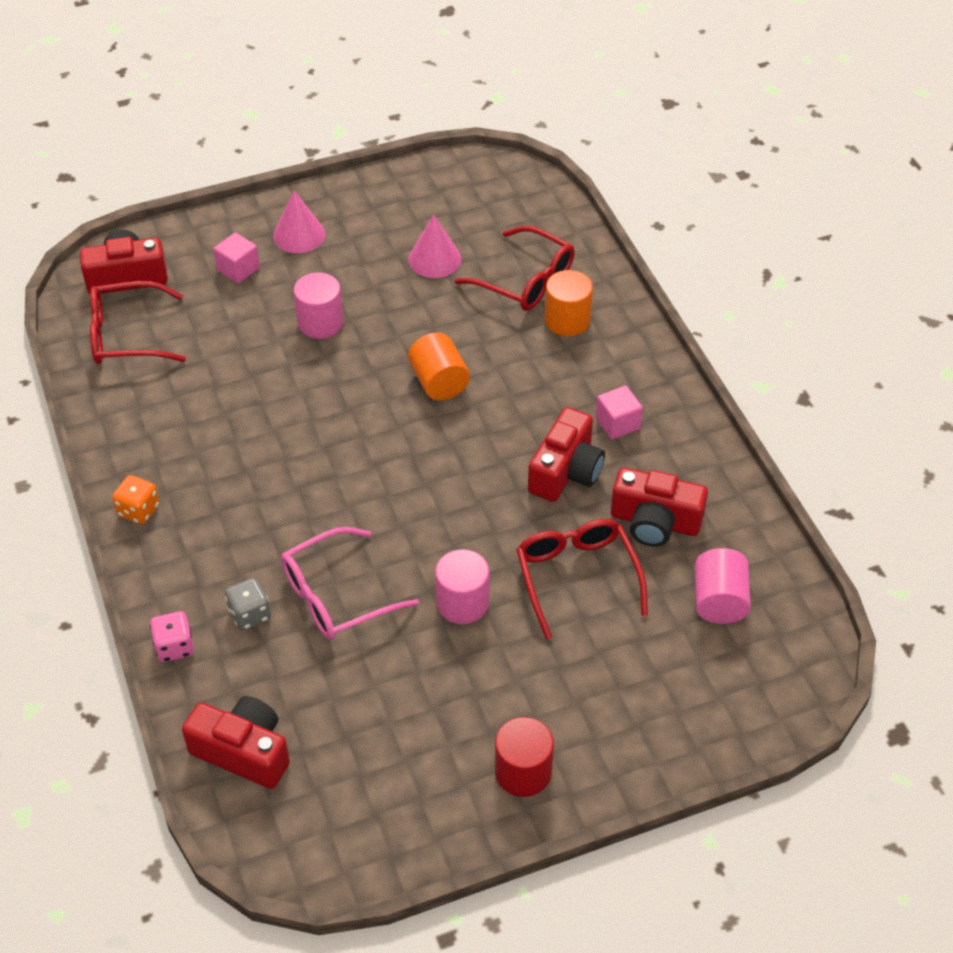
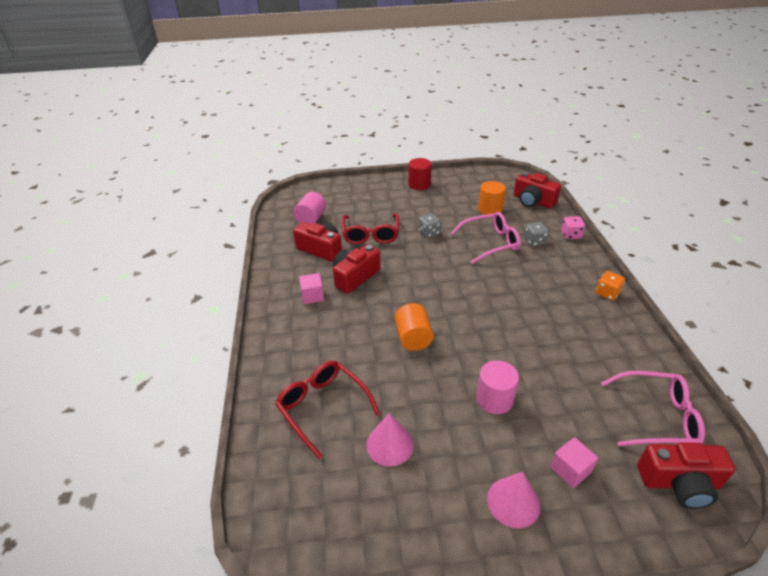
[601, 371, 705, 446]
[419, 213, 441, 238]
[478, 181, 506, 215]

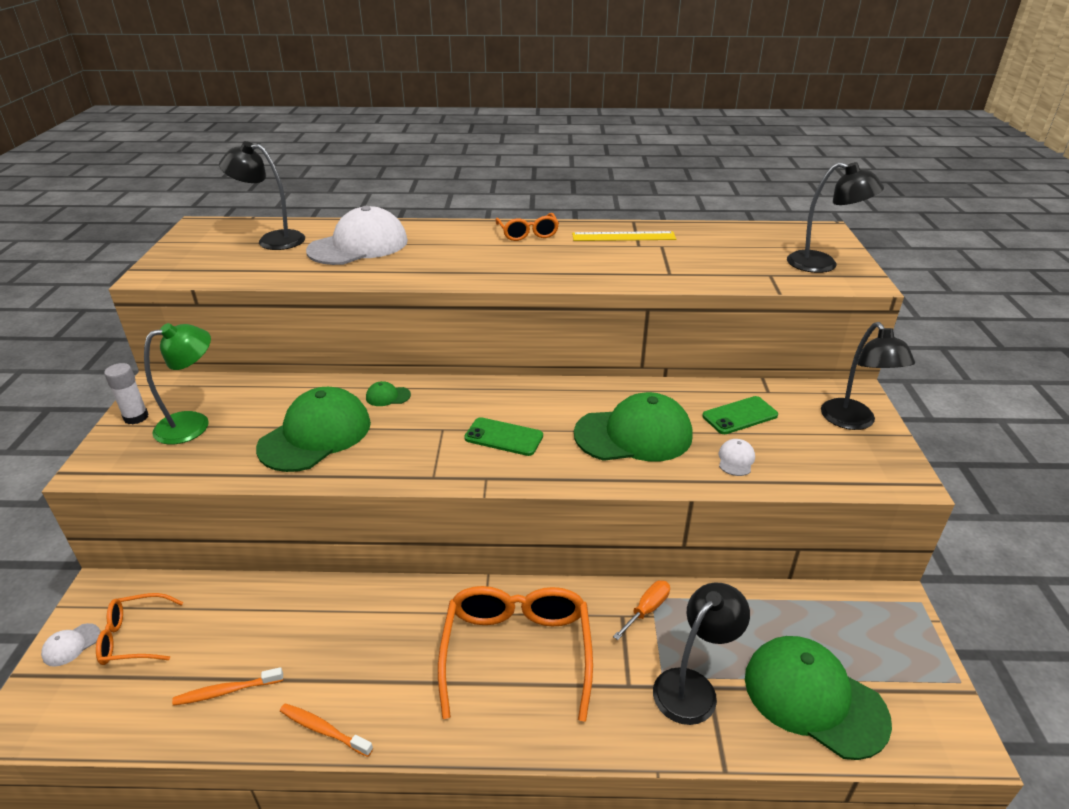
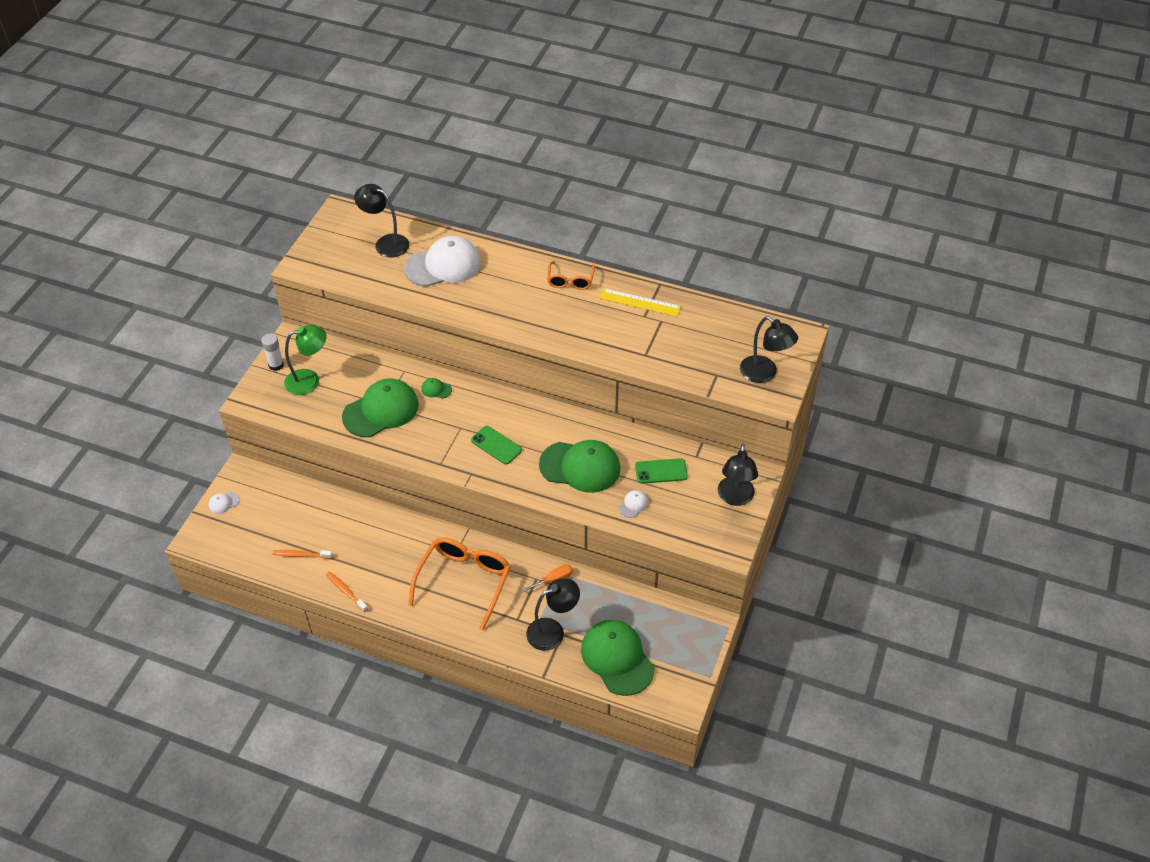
[96, 593, 183, 665] (first image)

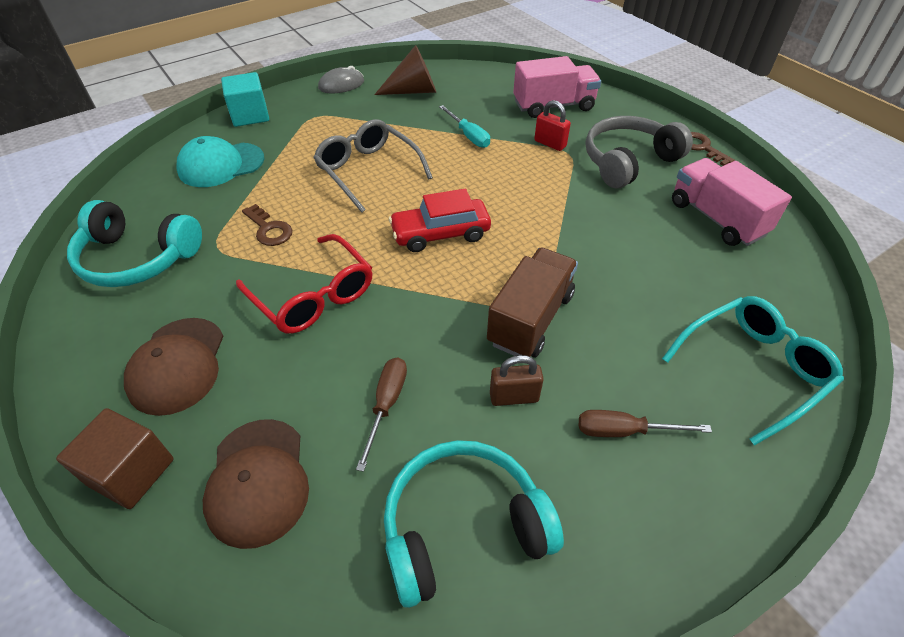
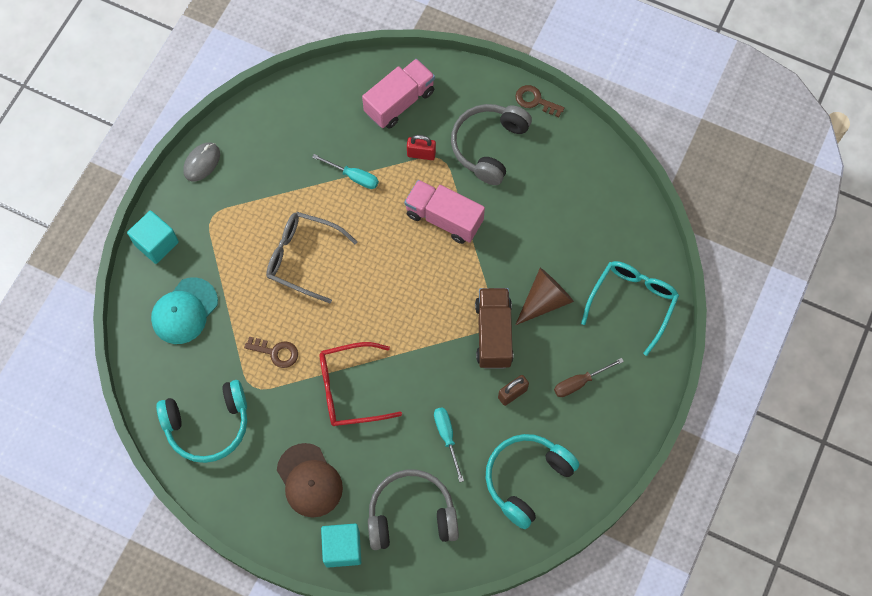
[321, 524, 361, 568]
[368, 470, 459, 550]
[319, 342, 402, 426]
[434, 407, 464, 482]
[515, 268, 574, 325]
[389, 189, 491, 252] (first image)
[404, 180, 485, 244]

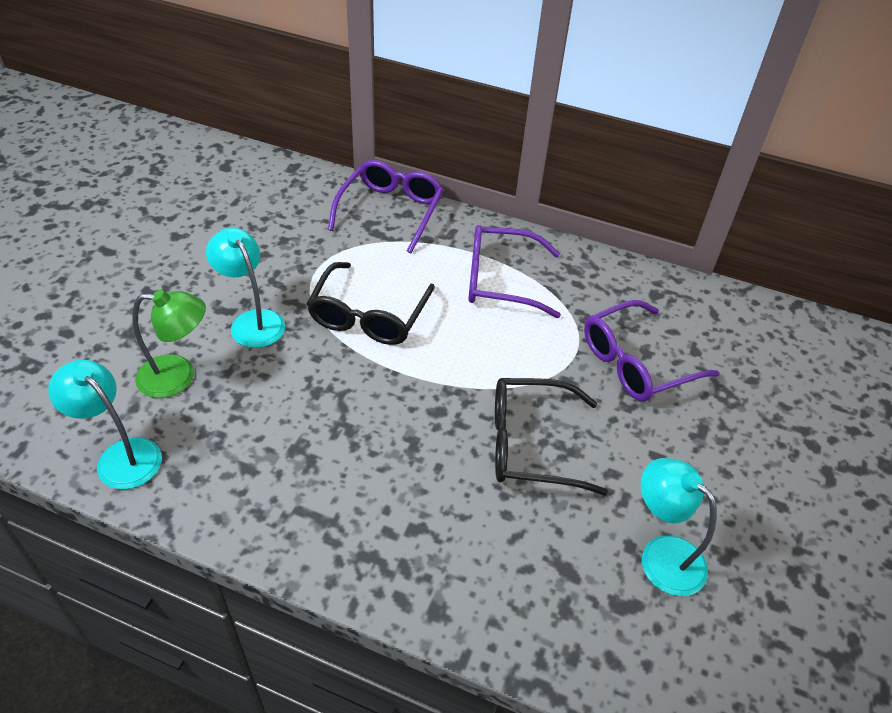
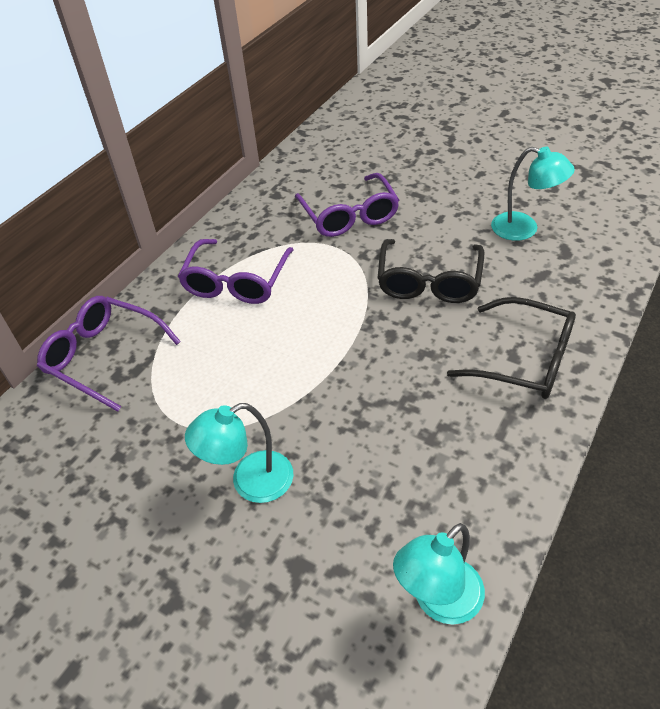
[132, 290, 206, 398] (first image)
[447, 297, 576, 399]
[491, 147, 575, 241]

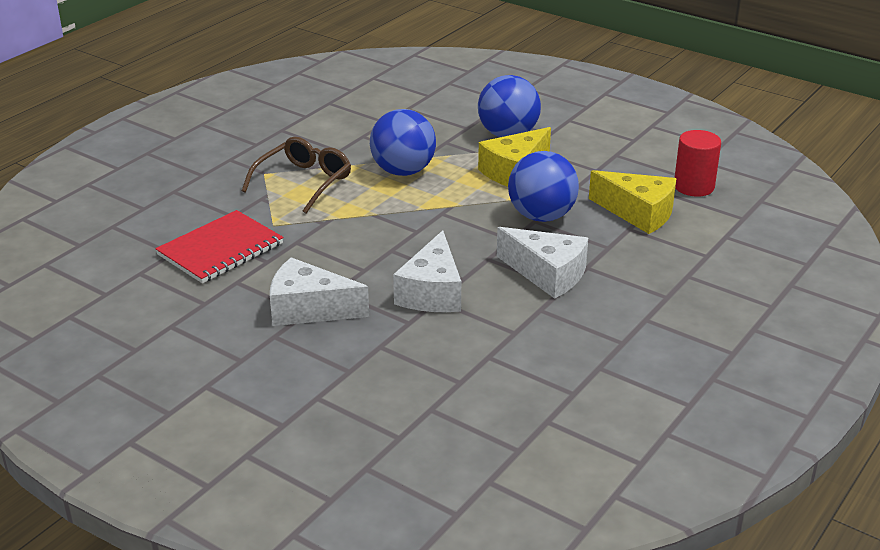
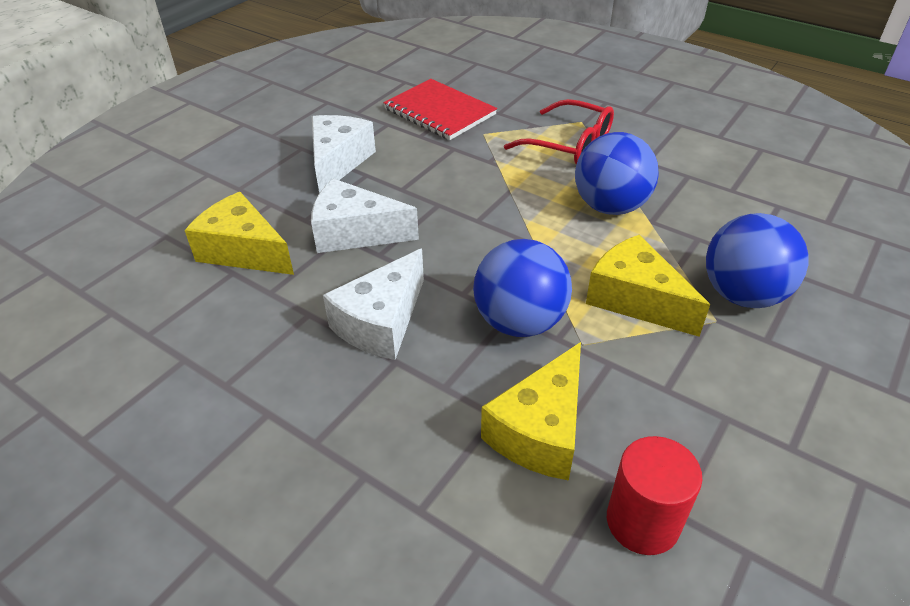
[504, 99, 614, 164]
[184, 192, 294, 275]

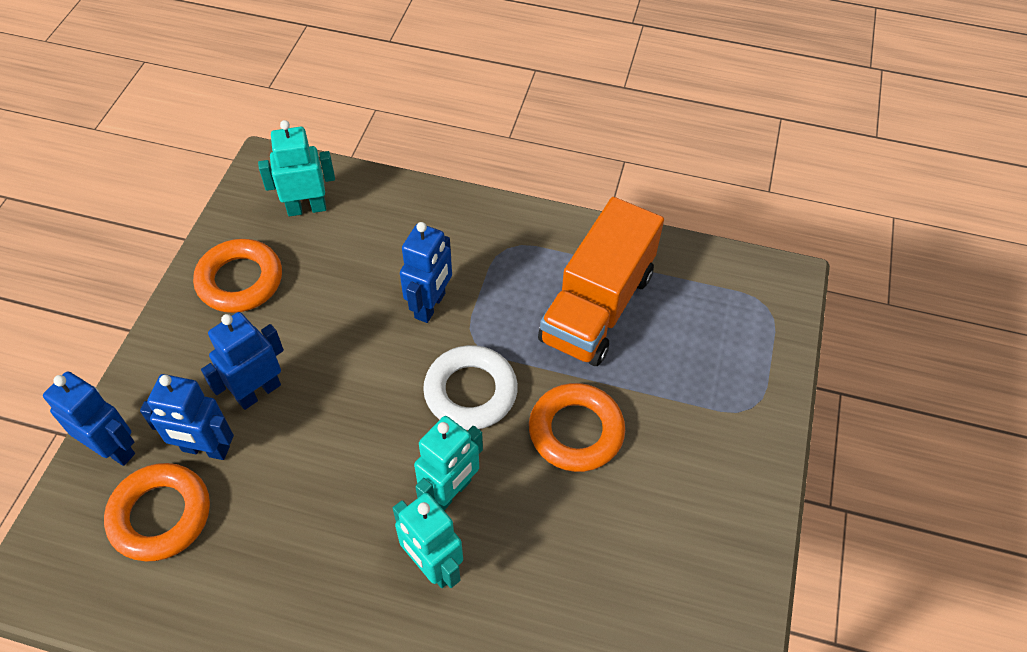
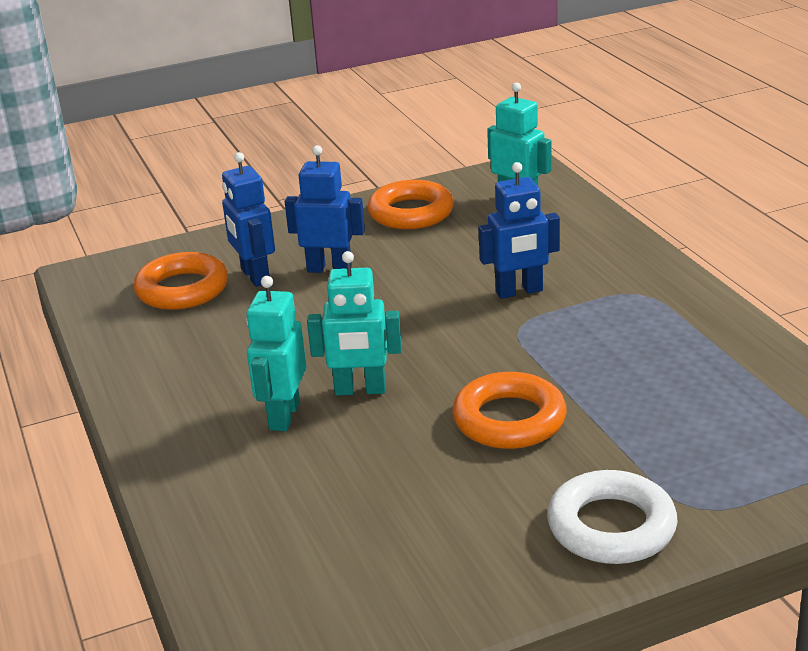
[43, 371, 135, 466] (first image)
[547, 470, 678, 564]
[538, 197, 664, 366] (first image)

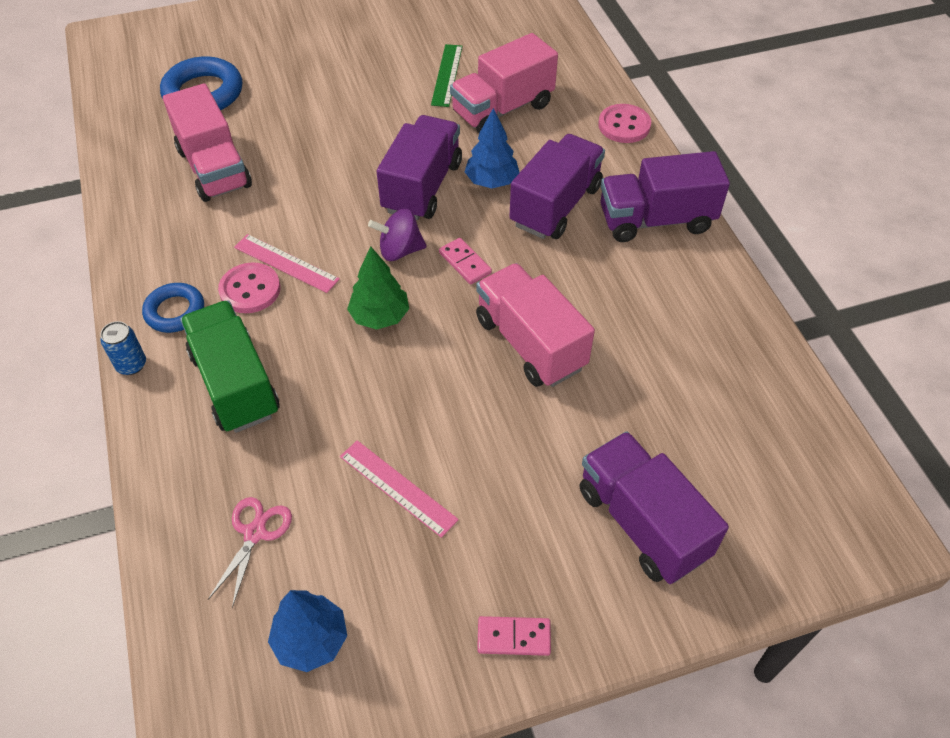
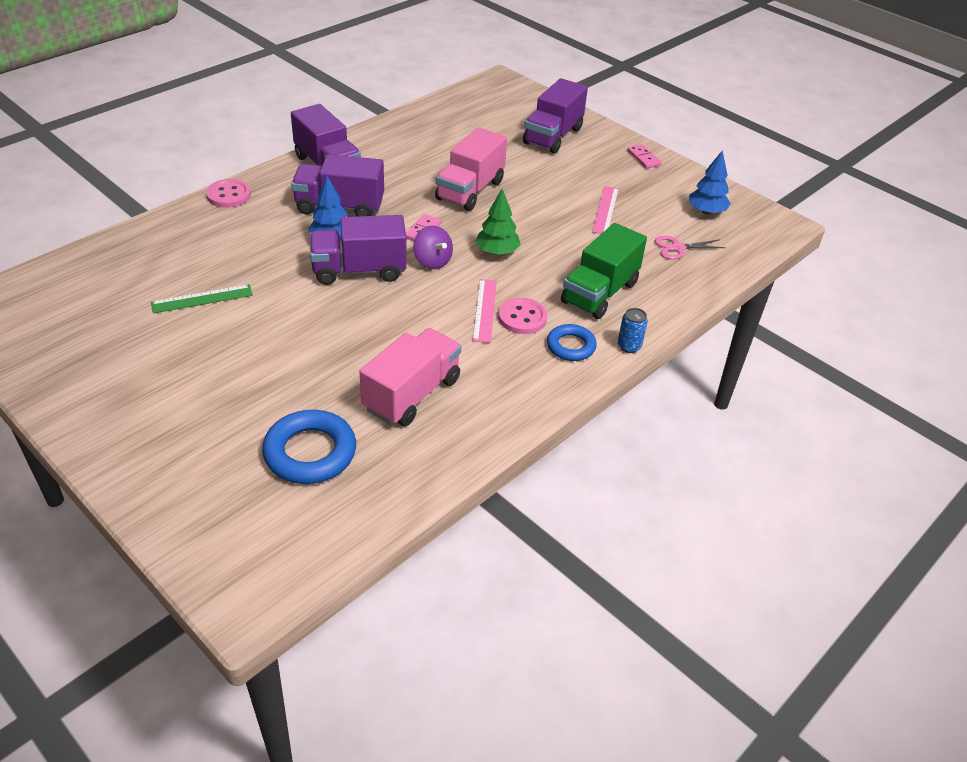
[450, 33, 558, 133] (first image)

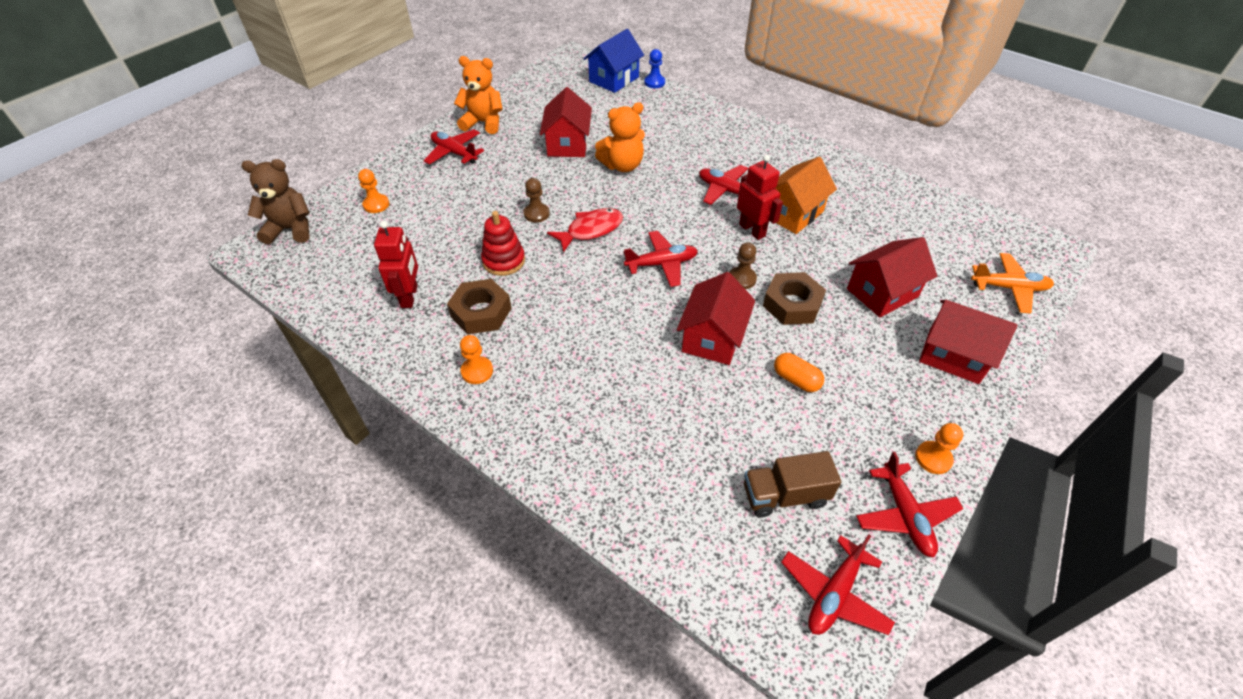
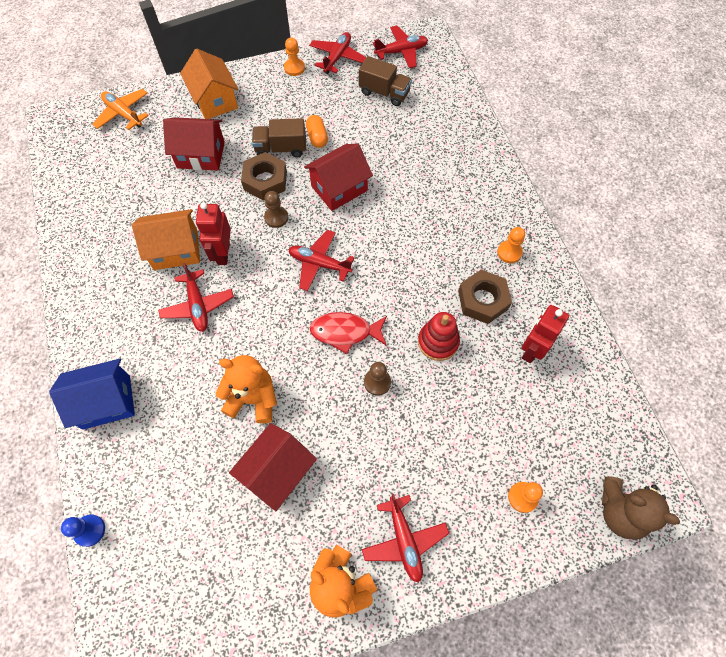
[49, 359, 135, 430]
[180, 49, 238, 119]
[252, 118, 306, 158]

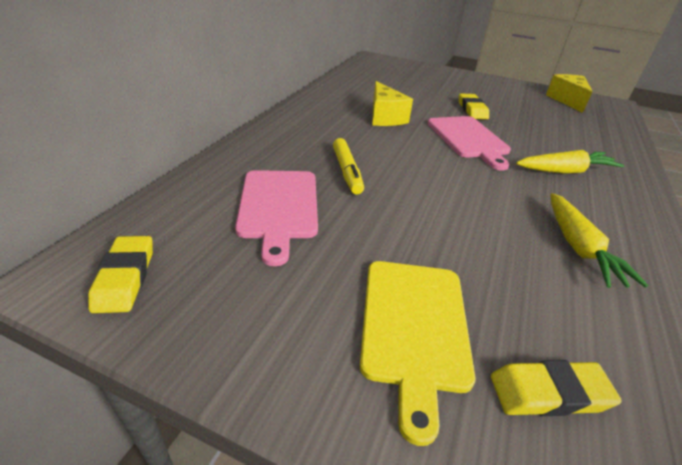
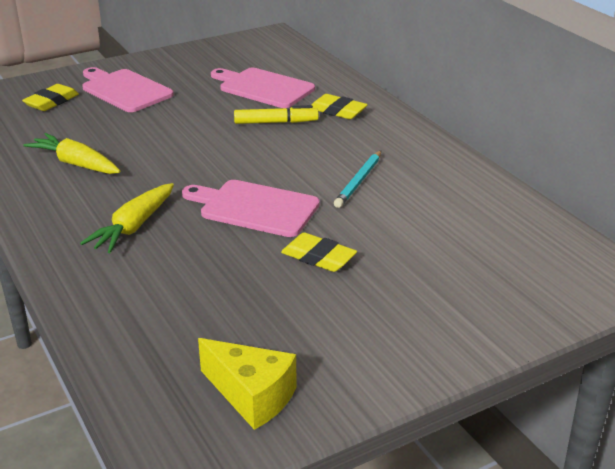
[311, 94, 368, 119]
[234, 105, 319, 124]
[82, 67, 174, 112]
[334, 151, 381, 208]

